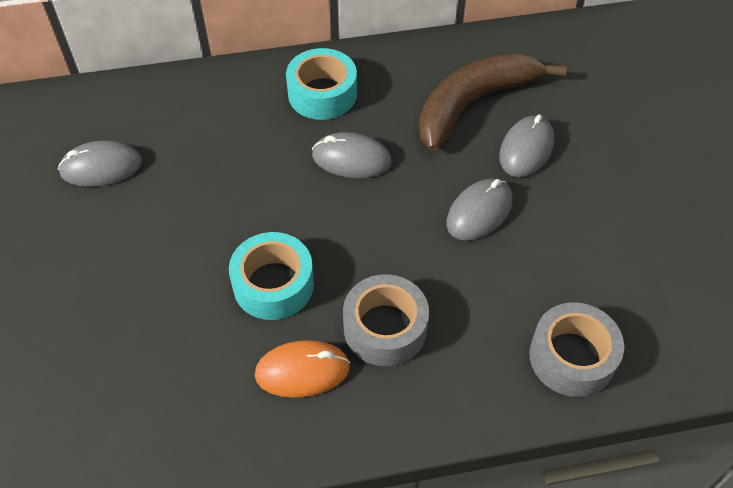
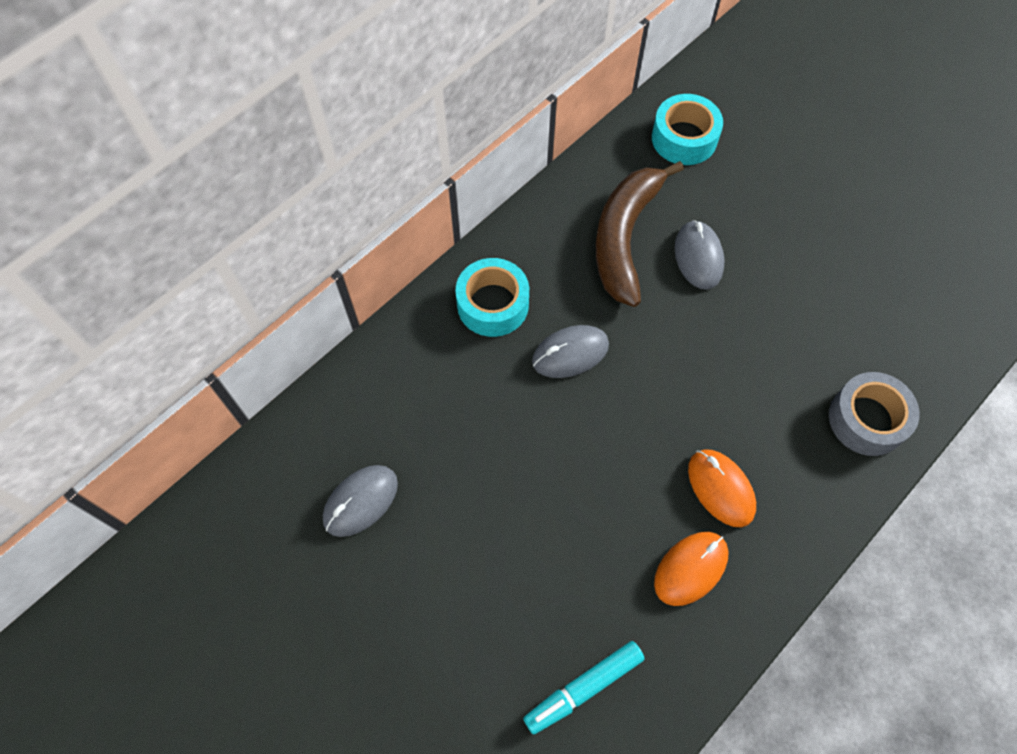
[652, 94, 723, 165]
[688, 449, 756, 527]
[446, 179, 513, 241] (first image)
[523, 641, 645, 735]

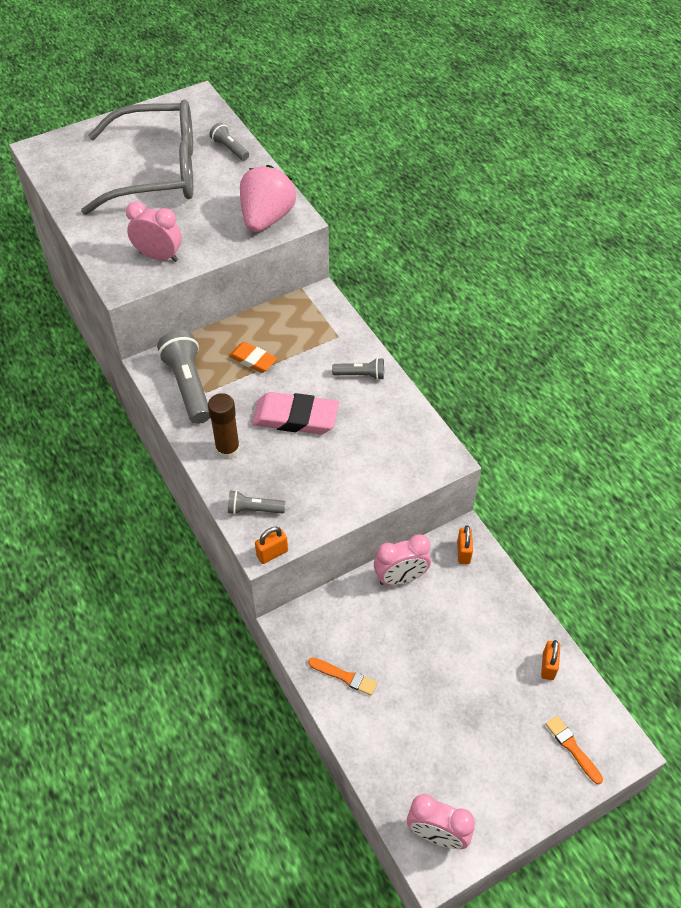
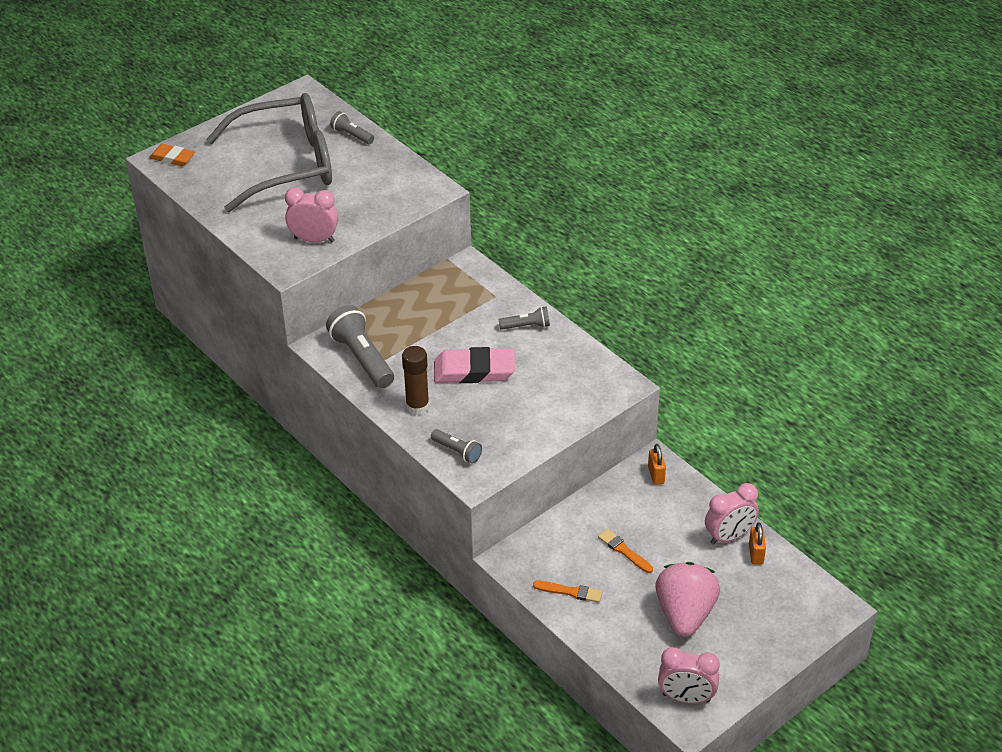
[431, 429, 482, 464]
[149, 144, 195, 166]
[655, 562, 720, 637]
[255, 527, 288, 564] (first image)
[705, 483, 759, 545]
[598, 529, 653, 573]

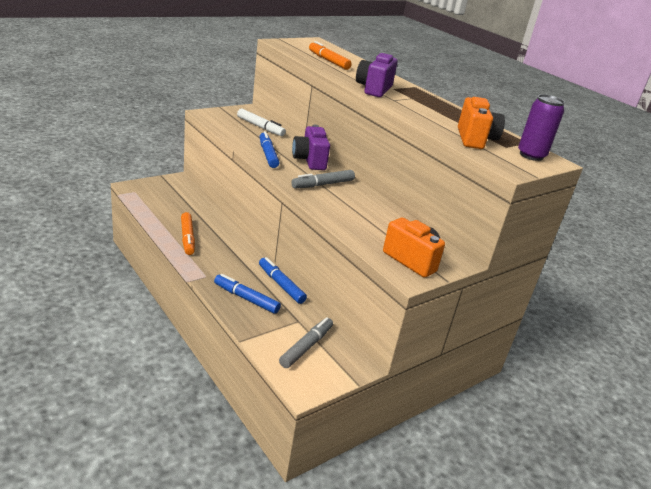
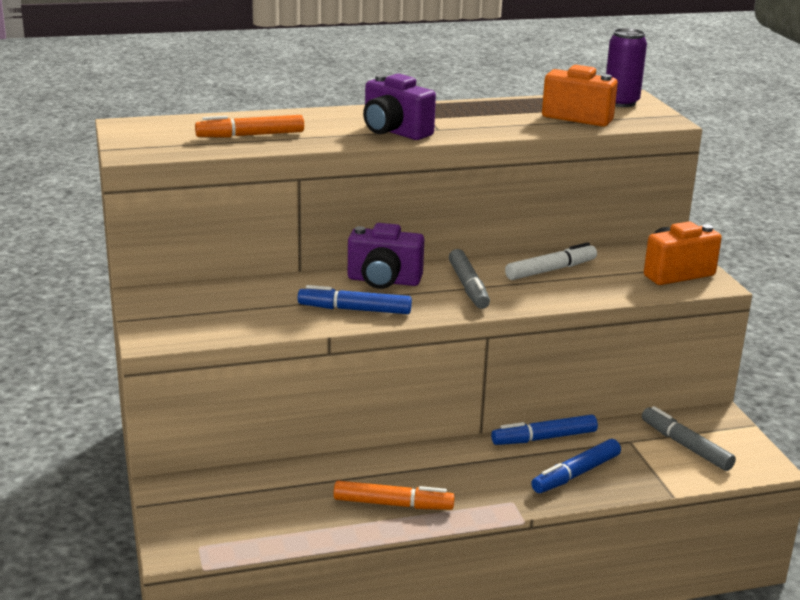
[505, 242, 597, 280]

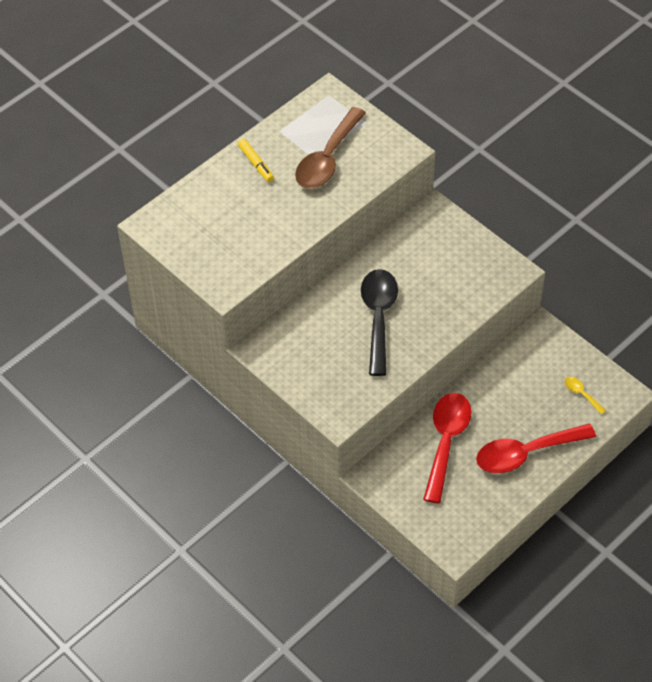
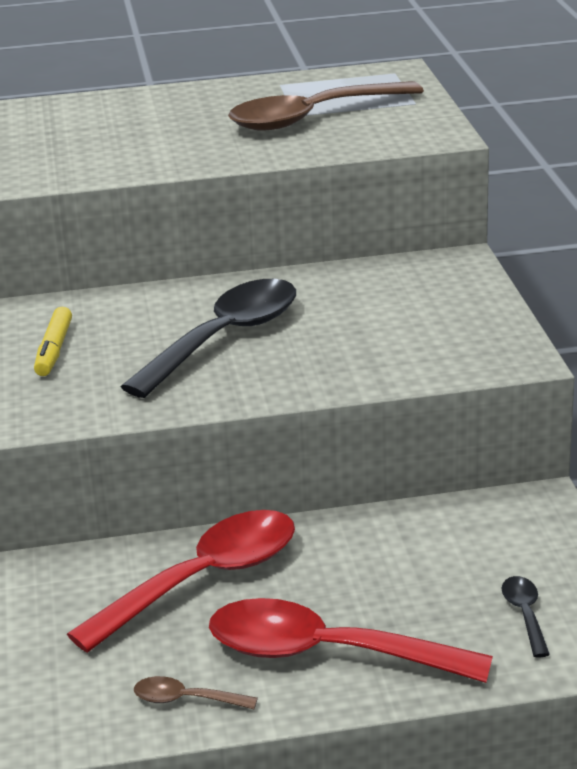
[34, 307, 72, 376]
[501, 576, 550, 658]
[134, 676, 258, 709]

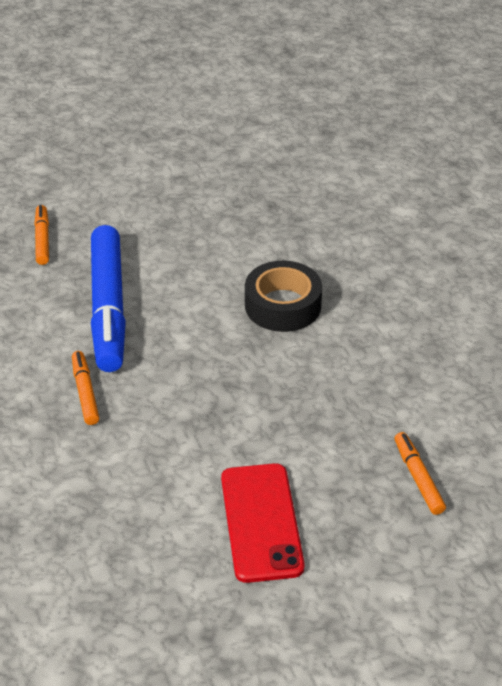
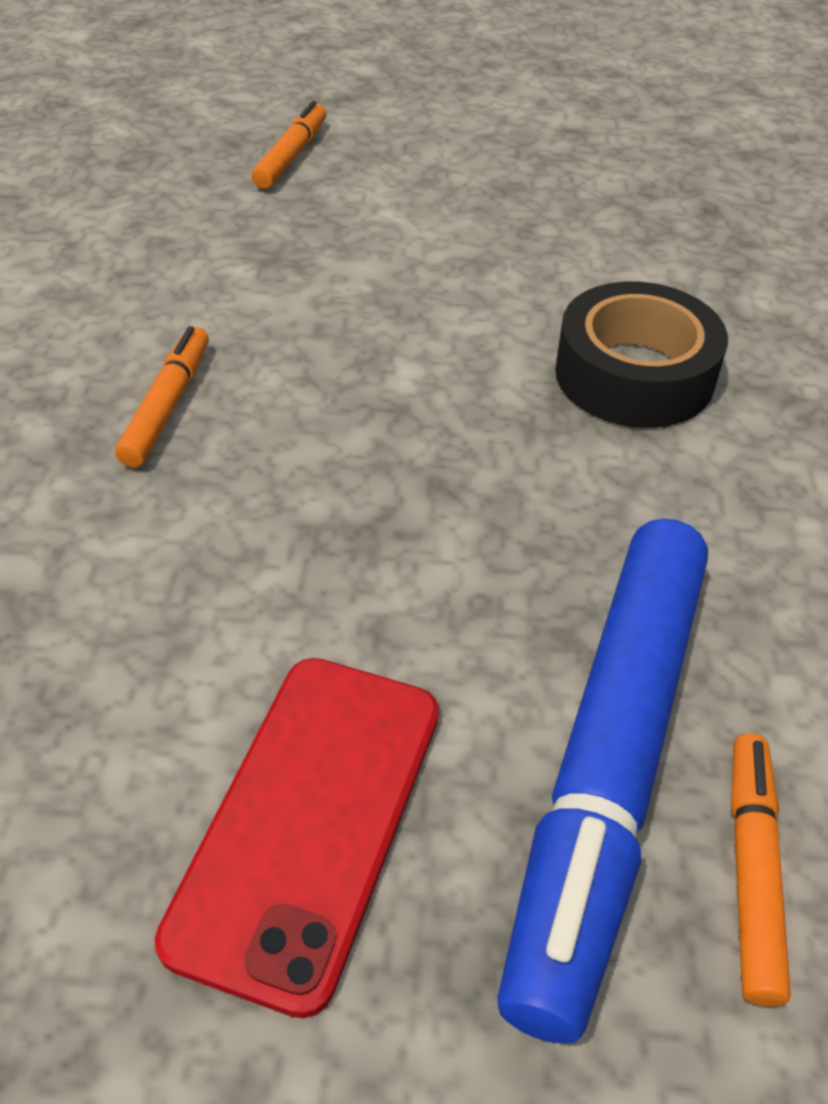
[497, 519, 708, 1044]

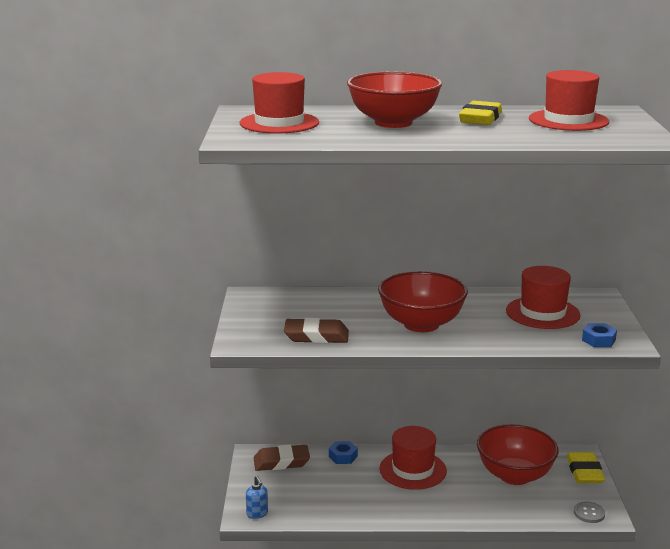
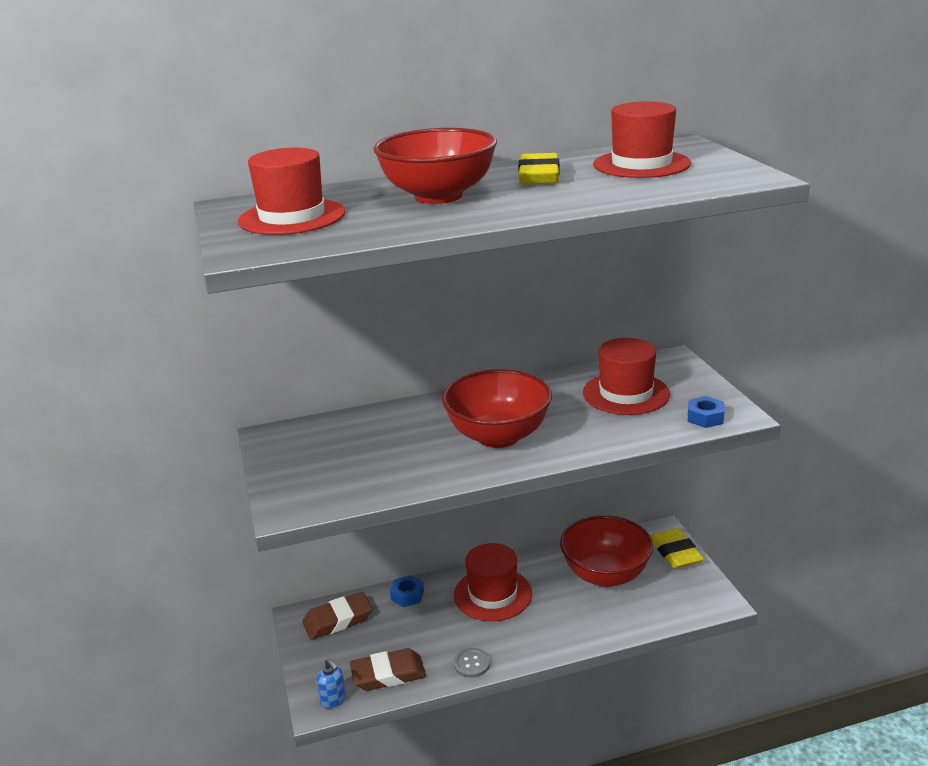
[350, 648, 426, 691]
[454, 648, 490, 678]

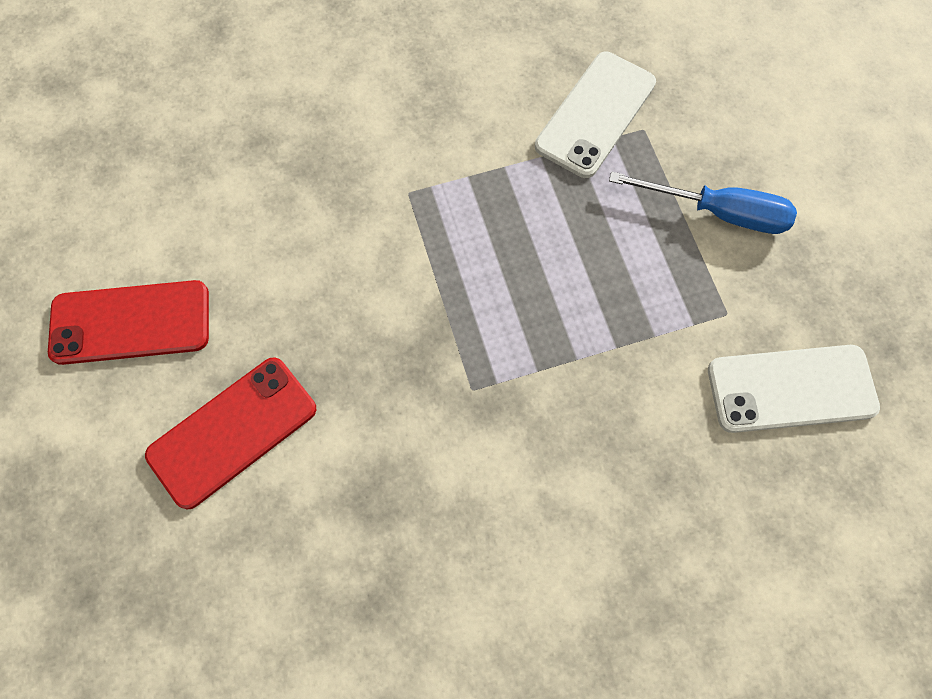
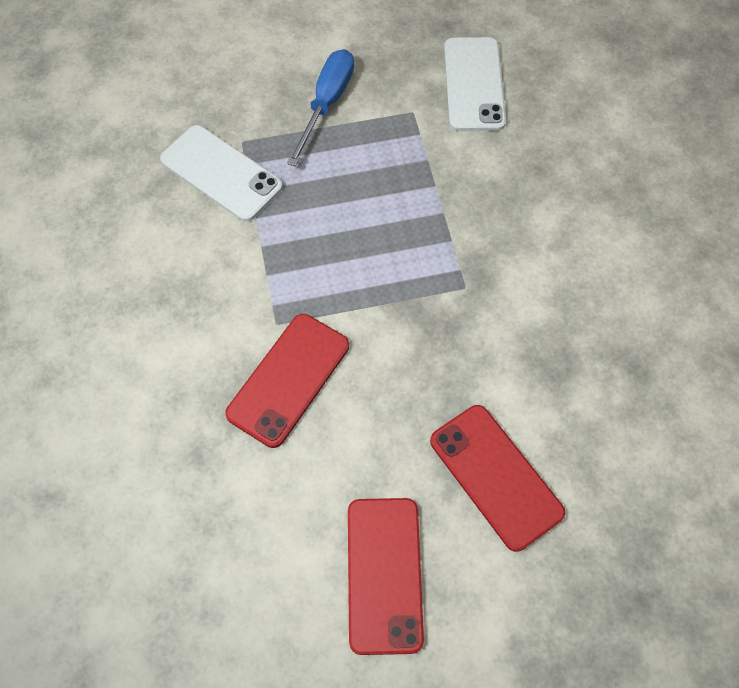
[225, 314, 349, 448]

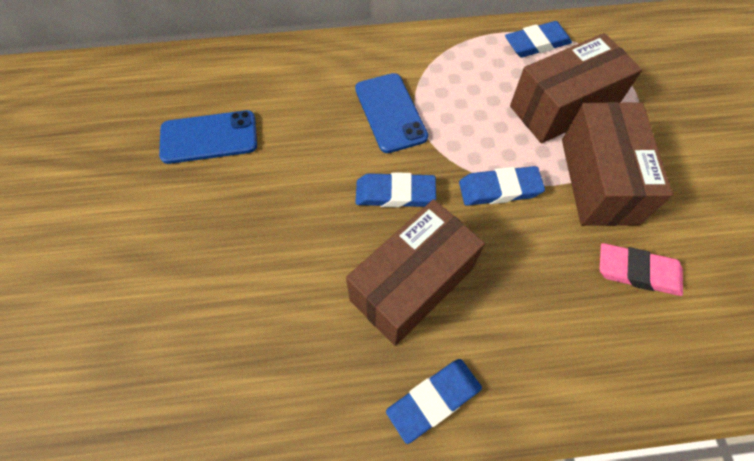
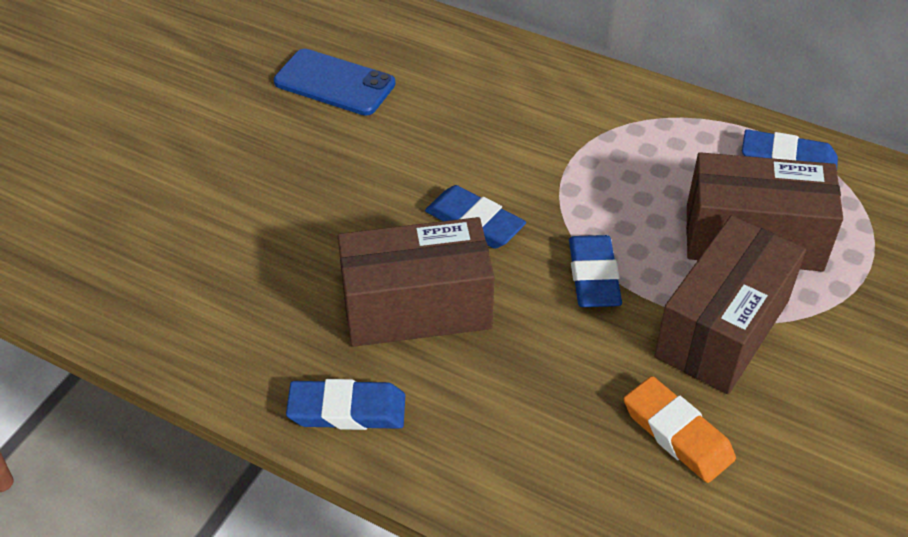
[355, 73, 428, 153] (first image)
[569, 235, 622, 307]
[624, 376, 736, 483]

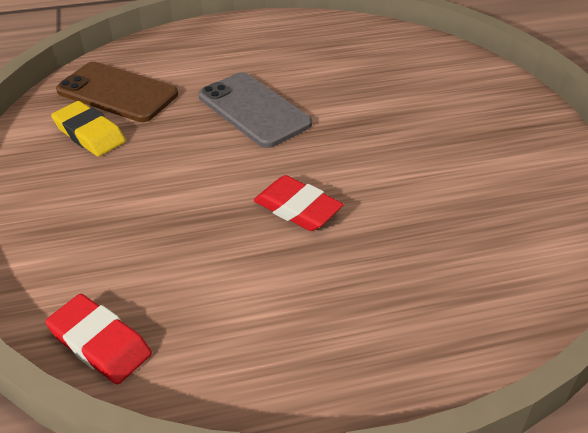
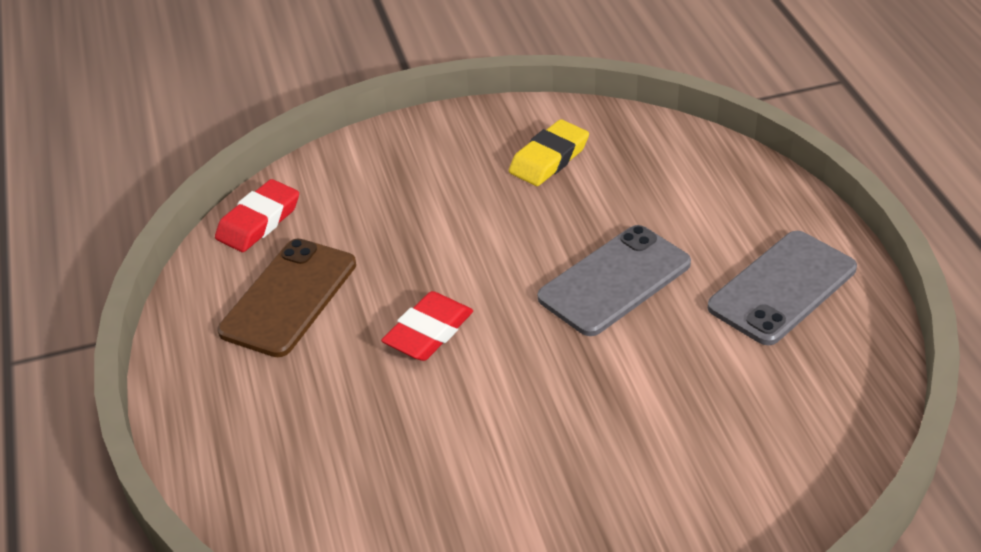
[218, 239, 356, 357]
[708, 231, 857, 345]

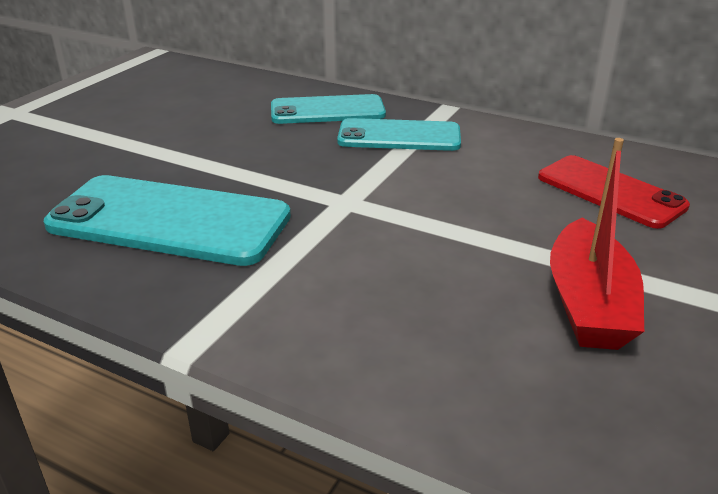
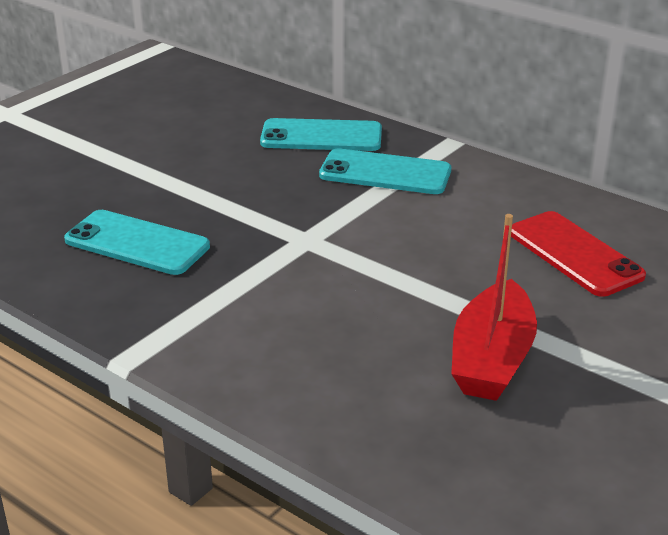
[64, 210, 210, 275]

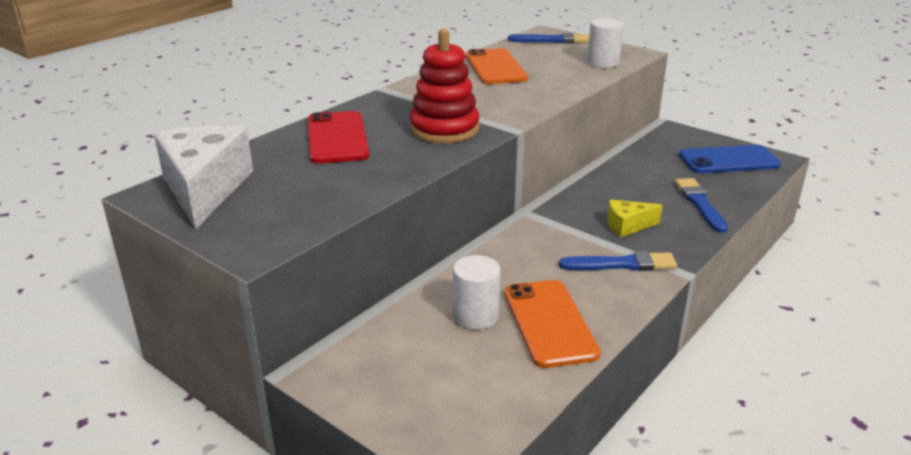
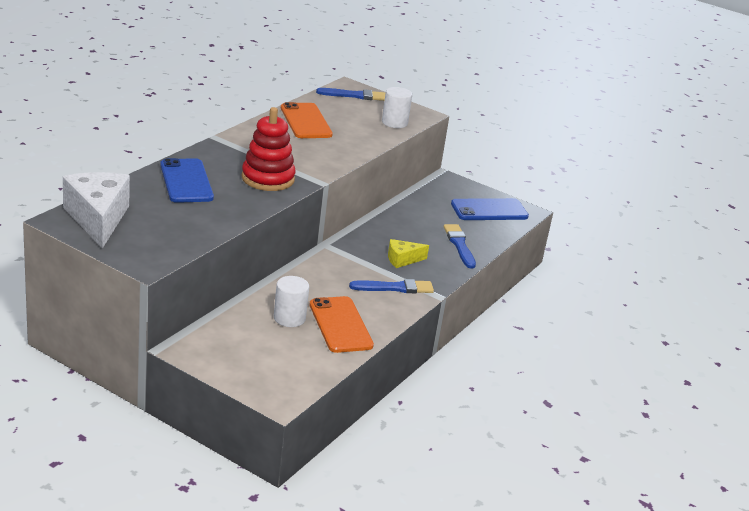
[160, 158, 214, 203]

